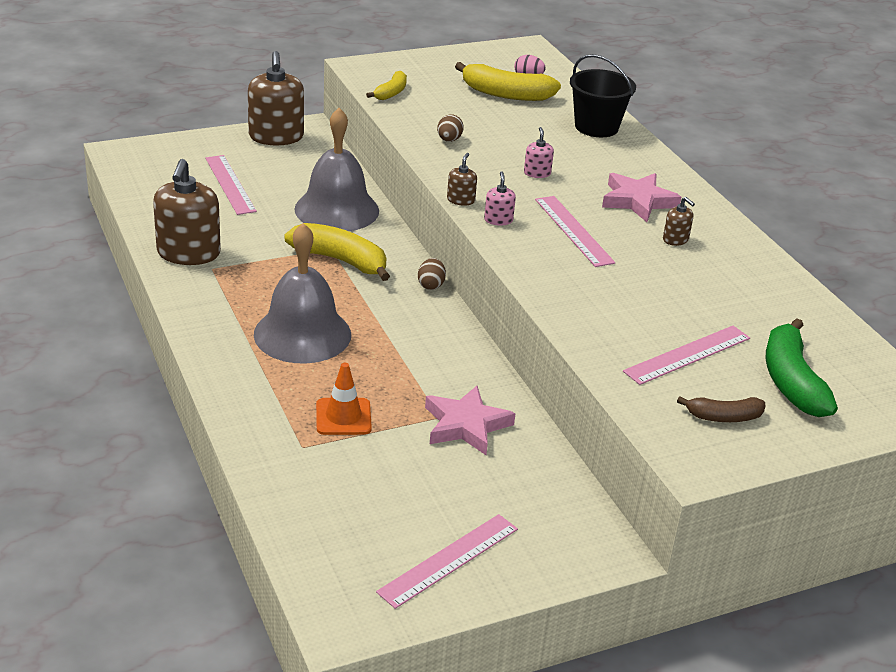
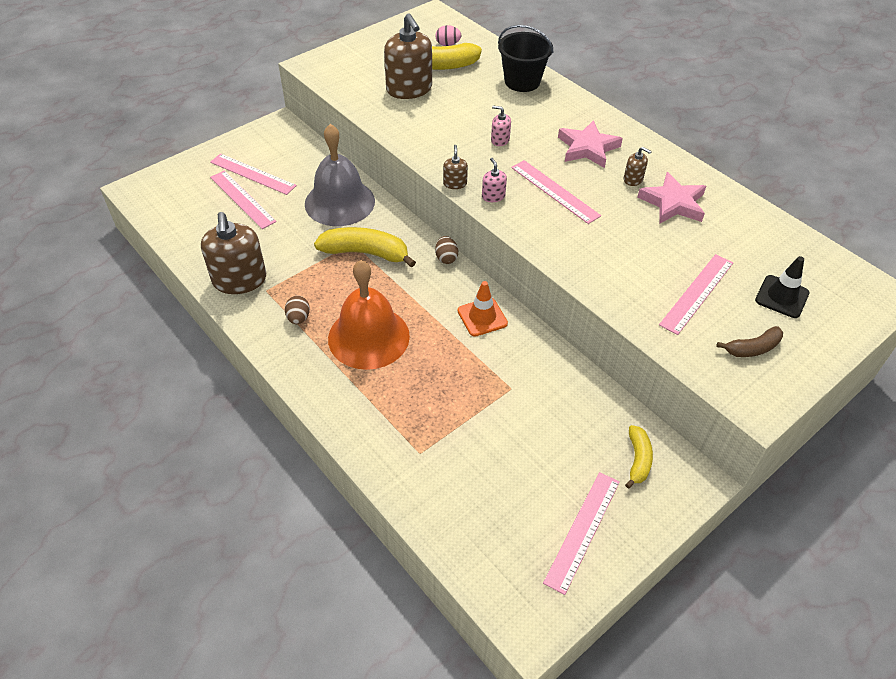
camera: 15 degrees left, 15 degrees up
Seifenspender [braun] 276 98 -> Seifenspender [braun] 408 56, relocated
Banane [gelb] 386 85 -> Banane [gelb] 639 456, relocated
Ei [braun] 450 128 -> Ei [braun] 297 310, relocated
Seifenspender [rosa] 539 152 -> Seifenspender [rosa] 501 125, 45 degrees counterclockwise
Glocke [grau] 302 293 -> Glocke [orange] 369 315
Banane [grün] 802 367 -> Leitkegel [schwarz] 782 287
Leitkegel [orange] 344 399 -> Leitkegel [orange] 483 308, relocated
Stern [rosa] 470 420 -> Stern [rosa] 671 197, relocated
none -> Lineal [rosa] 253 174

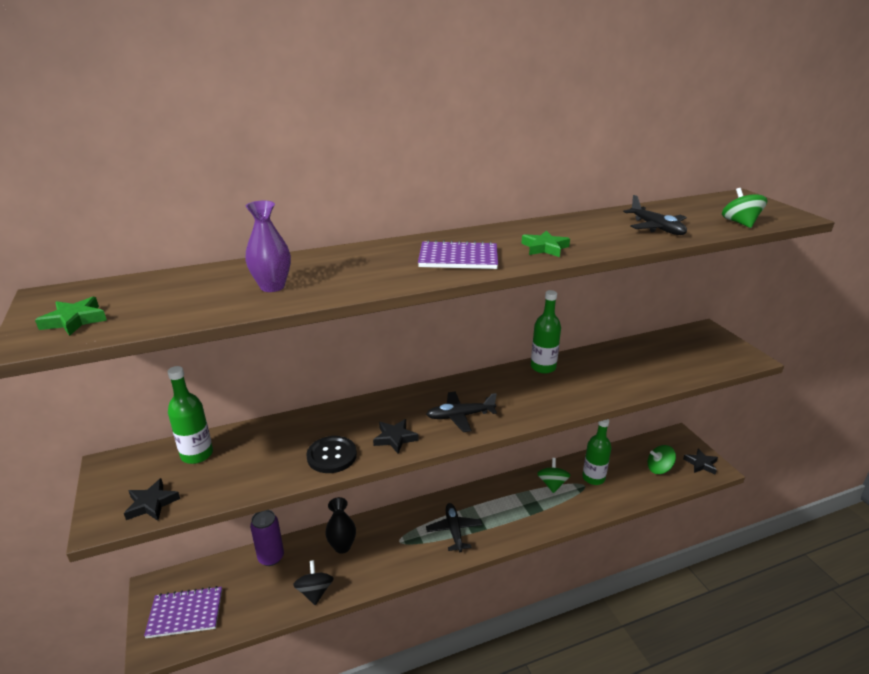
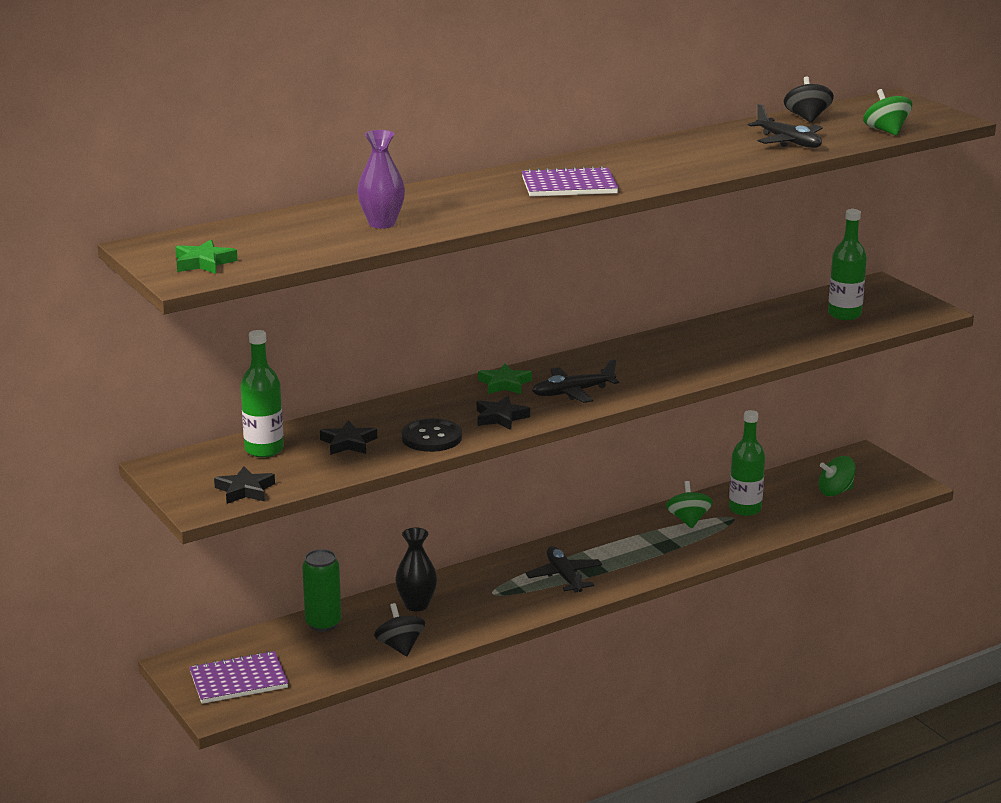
camera: 10 degrees left, 5 degrees down
Stern [grün] 545 243 -> Stern [grün] 505 378, relocated
Flasche [grün] 546 332 -> Flasche [grün] 847 264, relocated
Stern [schwarz] 700 461 -> Stern [schwarz] 348 437, relocated
Dose [lila] 267 538 -> Dose [grün] 322 590
none -> Kreisel [schwarz] 809 99

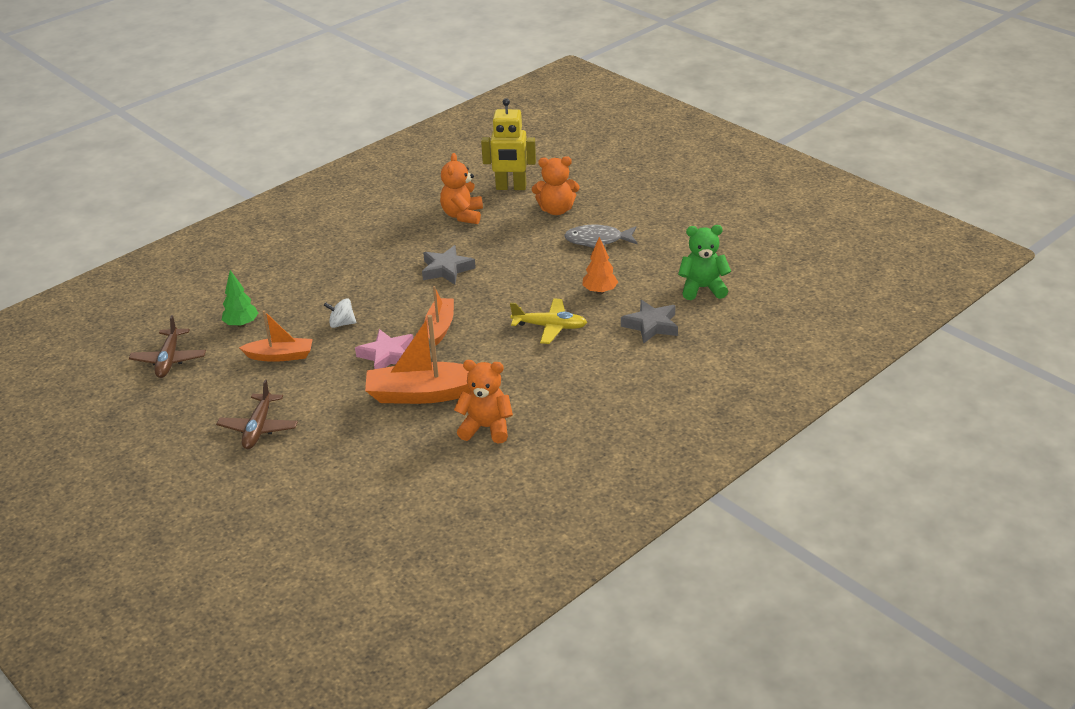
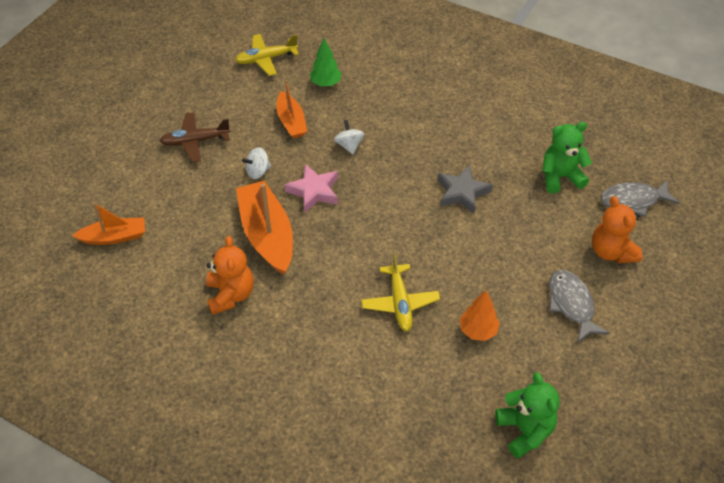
camera: 70 degrees right, 15 degrees up
Roboter [gelb] 508 144 -> Fisch [grau] 640 198
Teddybär [orange] 461 188 -> Teddybär [grün] 567 157
Boot [orange] 439 316 -> Boot [orange] 108 224, relocated
Stern [grau] 649 322 -> none
Flugzeug [braun] 167 346 -> Flugzeug [gelb] 267 55
none -> Kreisel [weiß] 256 163

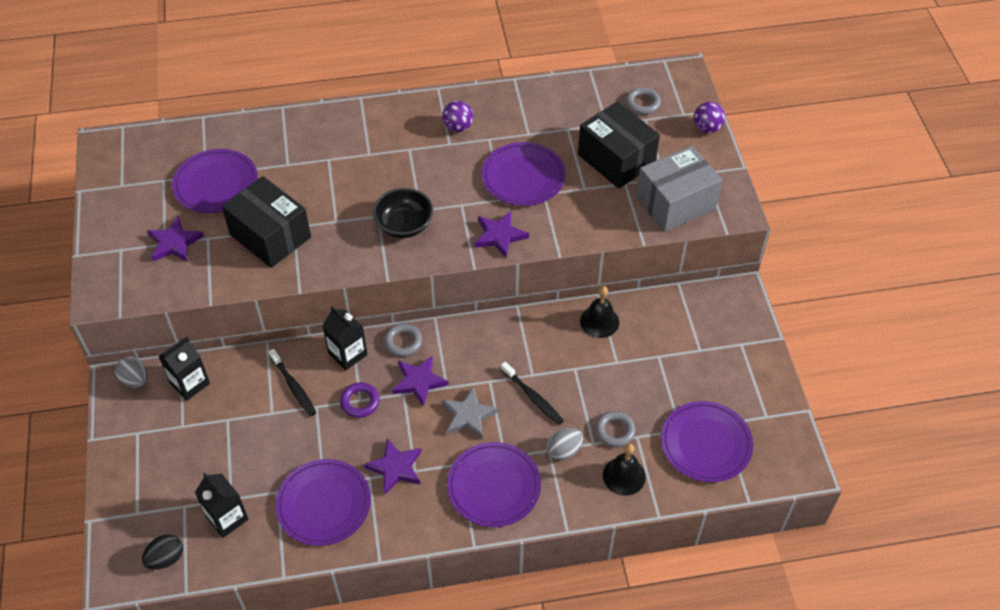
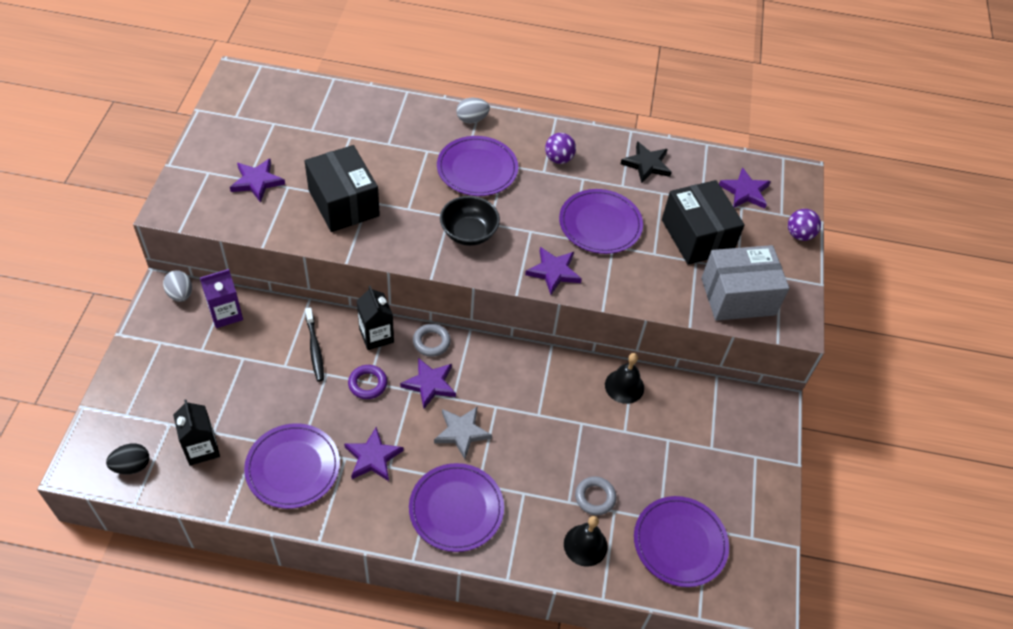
camera: 15 degrees right, 0 degrees up
Ring [grau] 643 101 -> Stern [lila] 745 188
Teller [lila] 215 181 -> Teller [lila] 477 166, relocated
Getränkekarton [schwarz] 184 368 -> Getränkekarton [lila] 221 298
Zahnbürste [schwarz] 532 393 -> none
Ei [grau] 565 444 -> Ei [grau] 473 110, relocated
none -> Stern [schwarz] 646 162

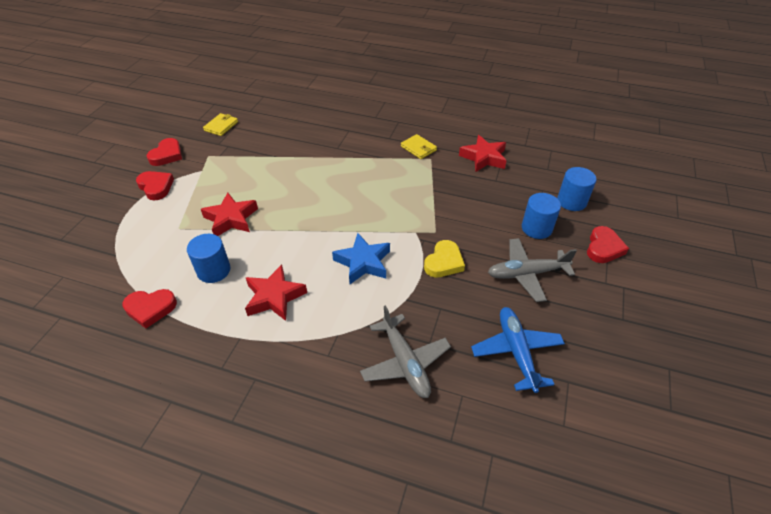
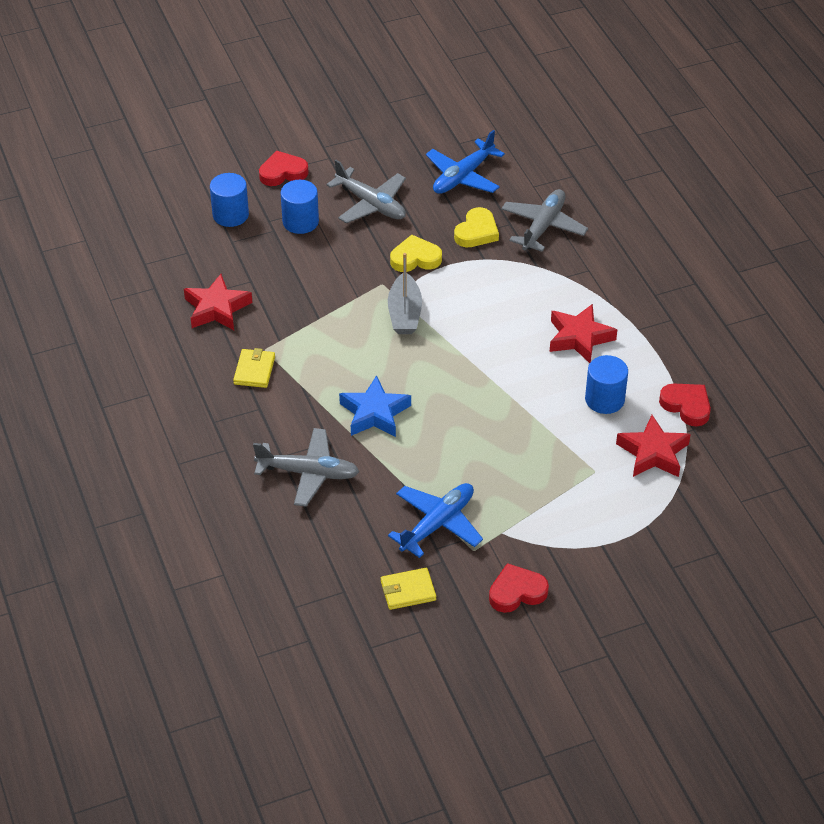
camera: 130 degrees left, 0 degrees up
Herz [rot] 155 185 -> none
Stern [rot] 229 214 -> Stern [rot] 653 446, relocated
Stern [blau] 361 258 -> Stern [blau] 375 406, relocated
none -> Herz [gelb] 476 227
none -> Boot [grau] 405 293
none -> Flugzeug [grau] 306 467
none -> Flugzeug [blau] 435 520

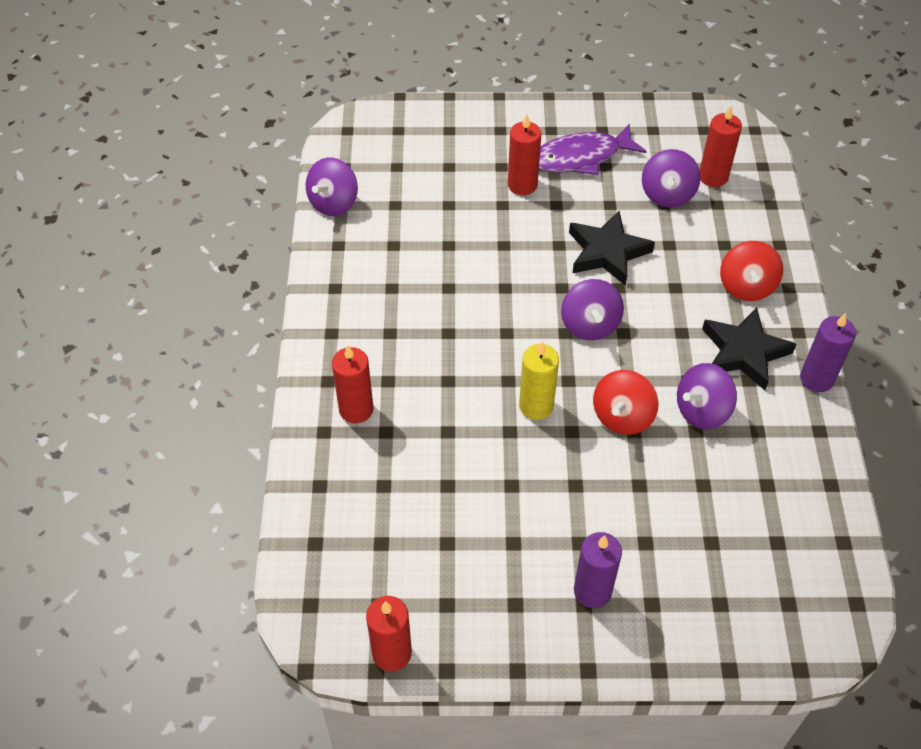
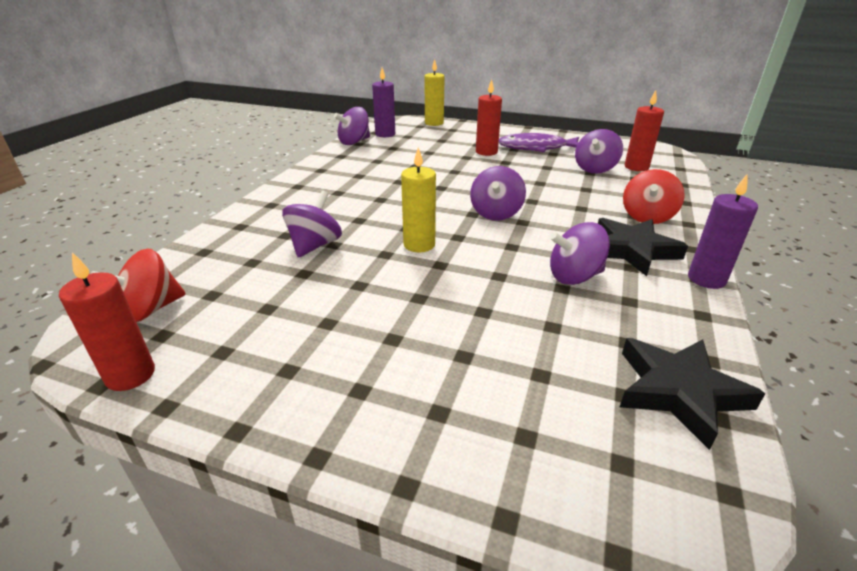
camera: 20 degrees right, 20 degrees down
Stern [schwarz] 612 248 -> Stern [schwarz] 692 394, relocated
Kerze [rot] 353 384 -> none
Kreisel [rot] 625 402 -> Kreisel [rot] 138 285, relocated
Kerze [lila] 598 570 -> Kerze [lila] 383 102, relocated
none -> Kerze [gelb] 435 92
none -> Kreisel [lila] 312 224

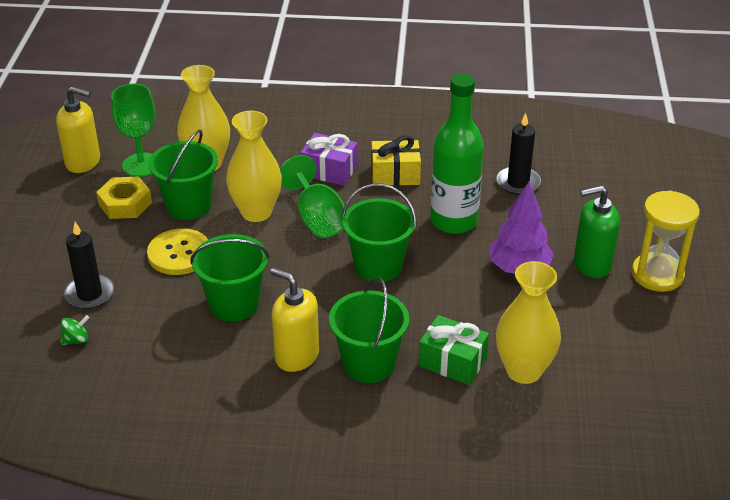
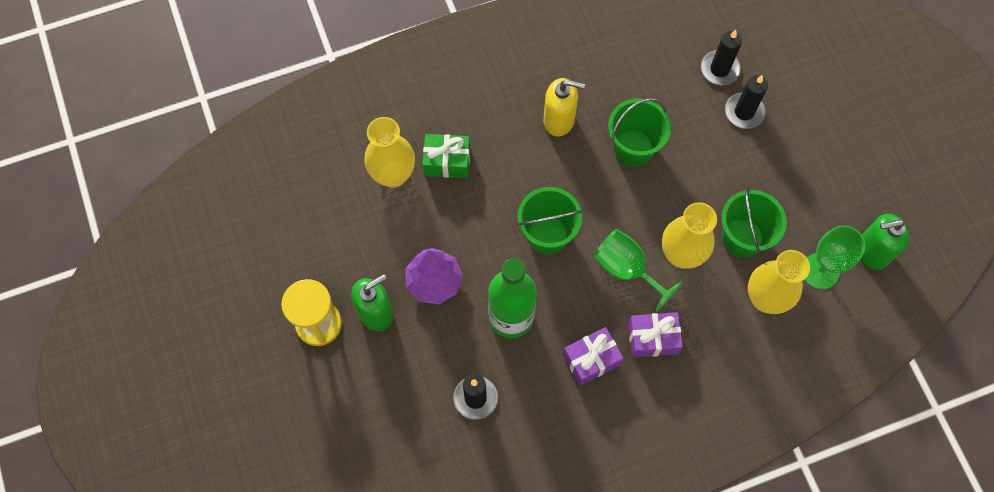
camera: 155 degrees right, 30 degrees up
Seifenspender [gelb] 78 129 -> Seifenspender [grün] 885 242
Geschenk [gelb] 396 161 -> Geschenk [lila] 593 356
Sechskantmutter [gelb] 124 198 -> none
Knopf [gelb] 177 251 -> none
Eimer [grün] 369 330 -> none
Kreisel [grün] 74 330 -> Kerze [schwarz] 721 57

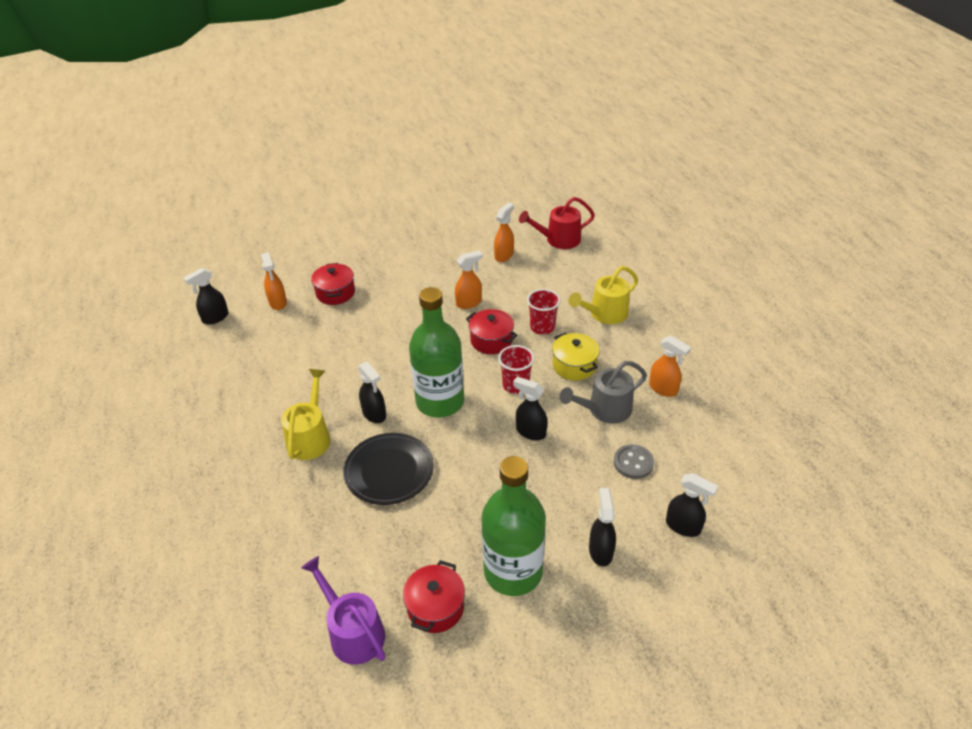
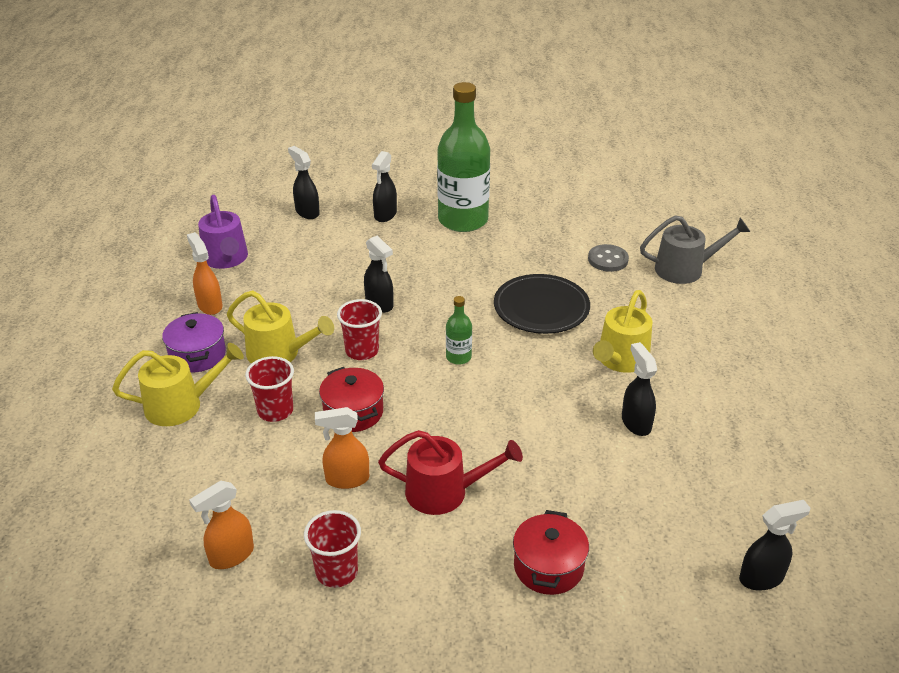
camera: 160 degrees left, 5 degrees down
Gießkanne [rot] 557 223 -> Gießkanne [rot] 450 472, relocated
Sprühflasche [orange] 274 281 -> none
Flasche [grün] 436 352 -> Flasche [grün] 459 330, x0.43
Kochtopf [gelb] 576 356 -> Gießkanne [gelb] 280 327
Gießkanne [grau] 603 392 -> Gießkanne [grau] 695 249, relocated
Sprühflasche [schwarz] 372 392 -> Sprühflasche [schwarz] 639 389, relocated
Knopf [grau] 634 461 -> Knopf [grau] 608 258, relocated
Gießkanne [lila] 343 610 -> Gießkanne [lila] 223 232, relocated
Kochtopf [rot] 434 596 -> none
none -> Kochtopf [lila] 194 342
none -> Becher [rot] 332 549

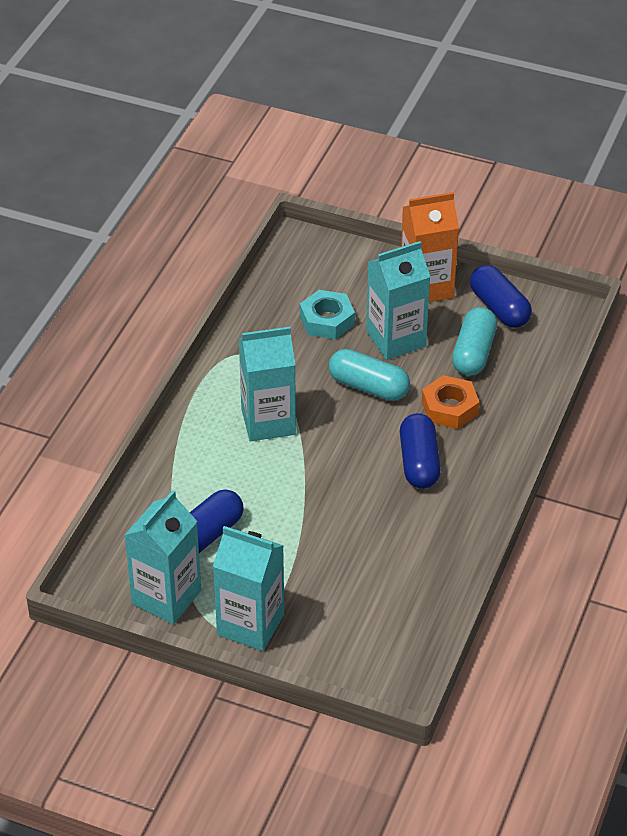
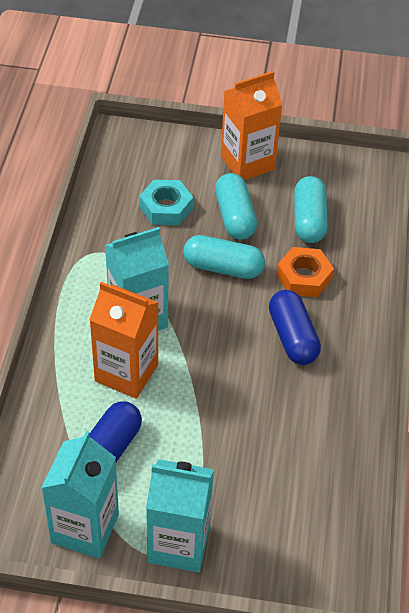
camera: 15 degrees left, 5 degrees up
Getränkekarton [türkis] 398 300 -> Kapsel [türkis] 236 206
Kapsel [blau] 501 296 -> none
none -> Getränkekarton [orange] 124 340

